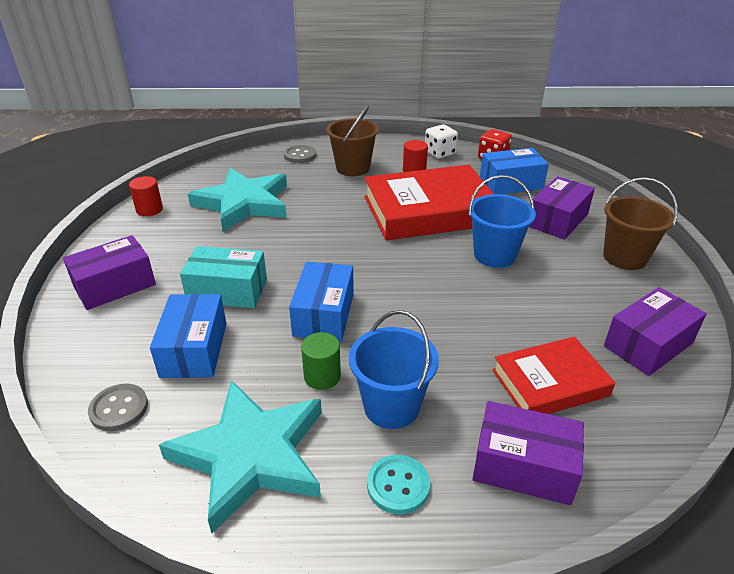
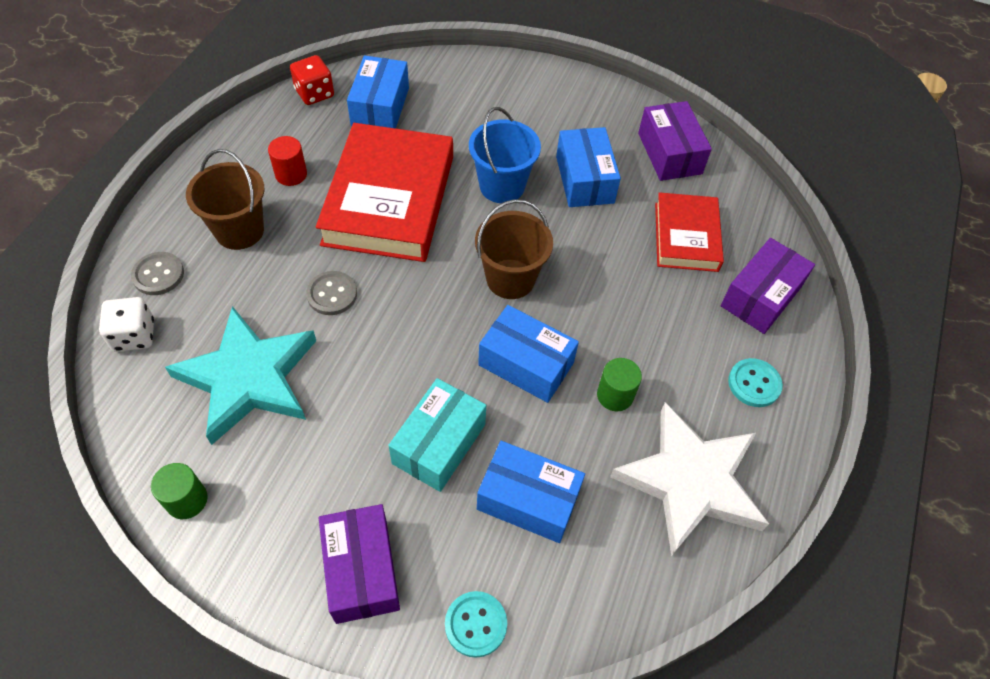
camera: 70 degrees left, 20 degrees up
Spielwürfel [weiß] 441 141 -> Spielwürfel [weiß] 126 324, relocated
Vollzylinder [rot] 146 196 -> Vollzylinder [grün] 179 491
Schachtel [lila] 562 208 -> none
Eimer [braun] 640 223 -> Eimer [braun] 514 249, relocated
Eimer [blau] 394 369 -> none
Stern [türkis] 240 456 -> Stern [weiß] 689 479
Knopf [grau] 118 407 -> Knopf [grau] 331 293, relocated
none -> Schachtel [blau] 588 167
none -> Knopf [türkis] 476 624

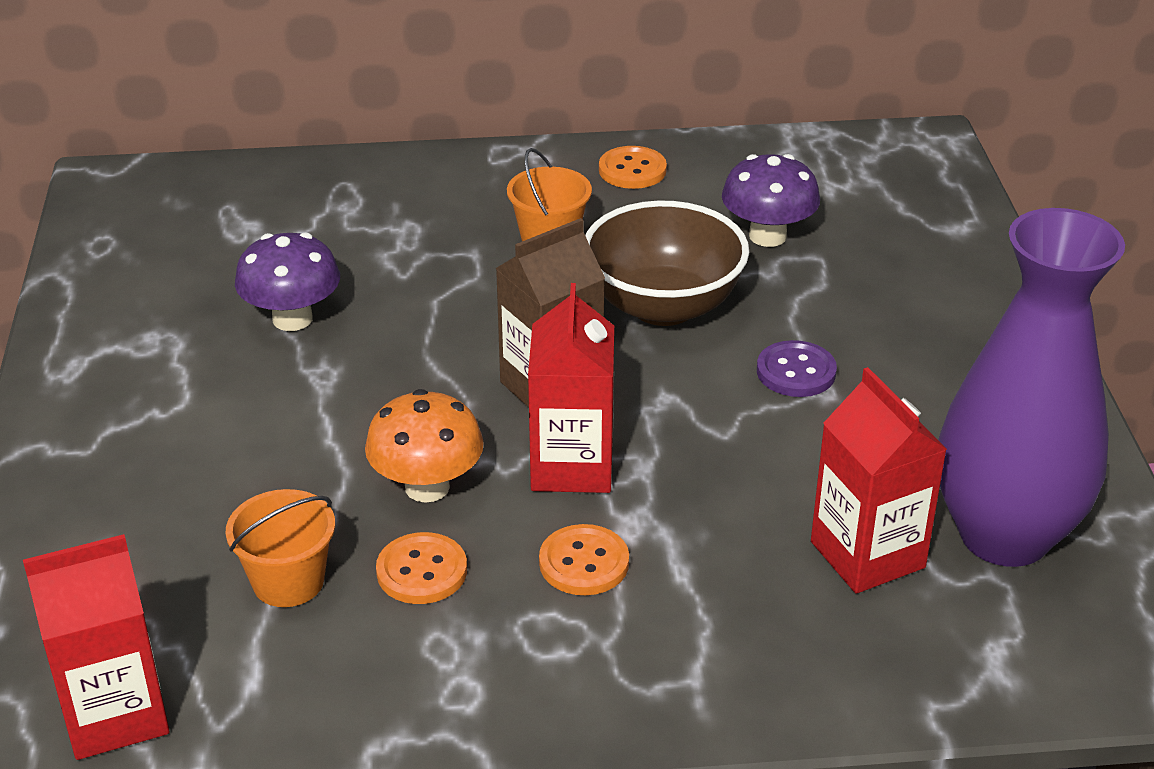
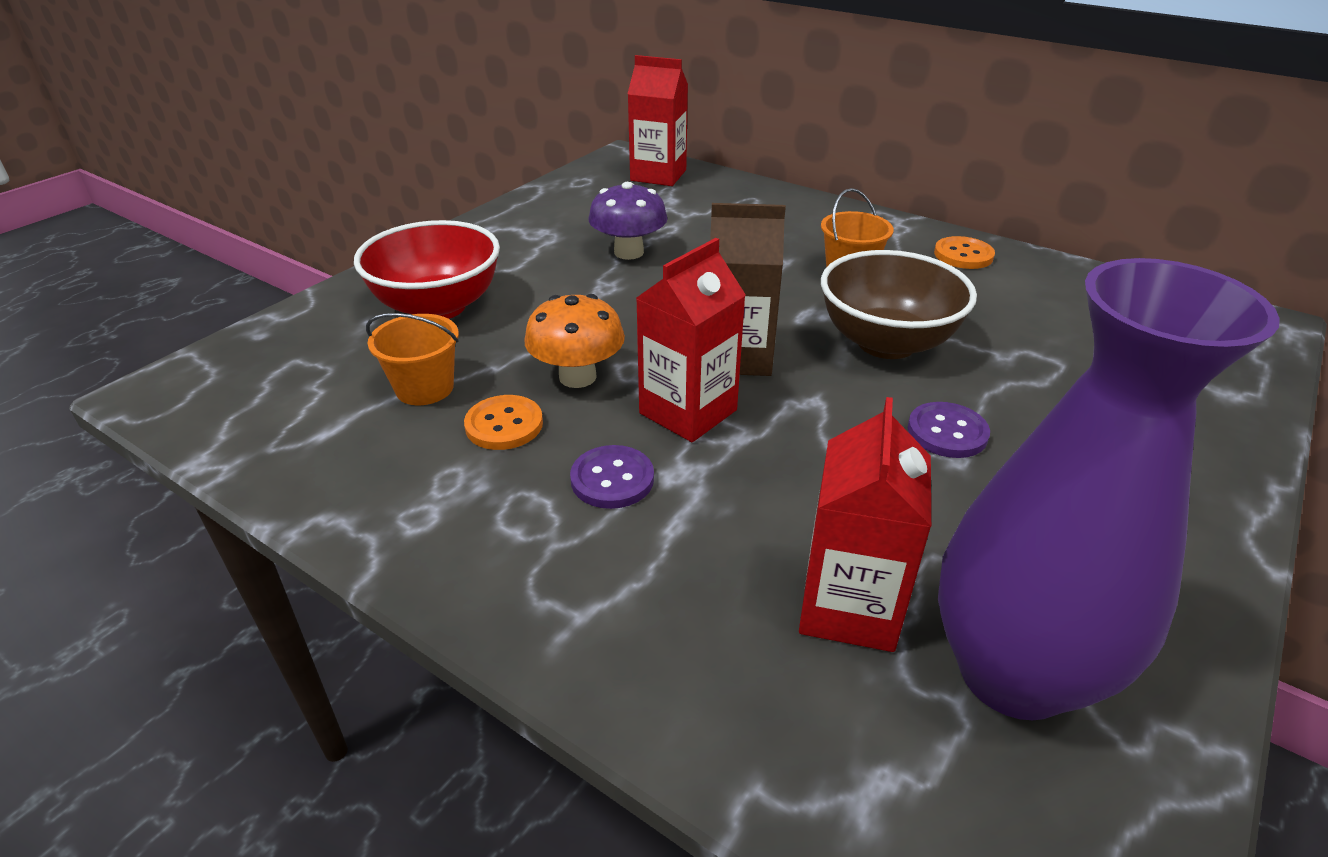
camera: 40 degrees right, 0 degrees up
Pilz [lila] 771 200 -> none
Knopf [orange] 584 559 -> Knopf [lila] 612 477
Getränkekarton [rot] 96 647 -> Getränkekarton [rot] 658 120, relocated
none -> Schüssel [rot] 427 269

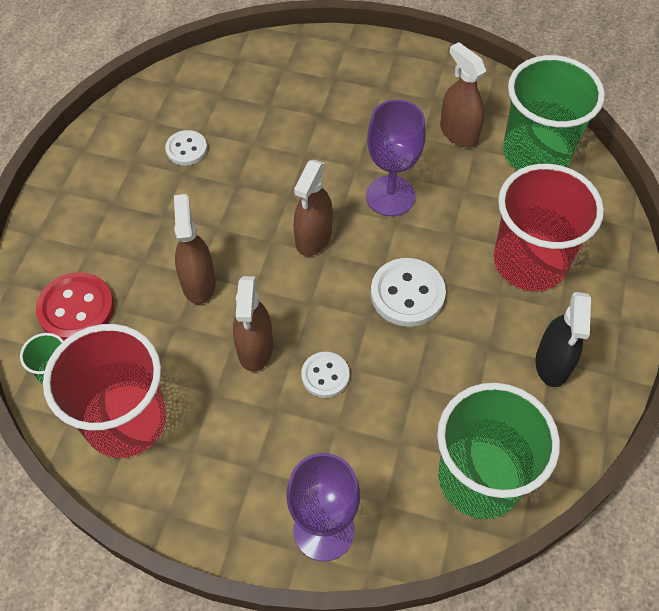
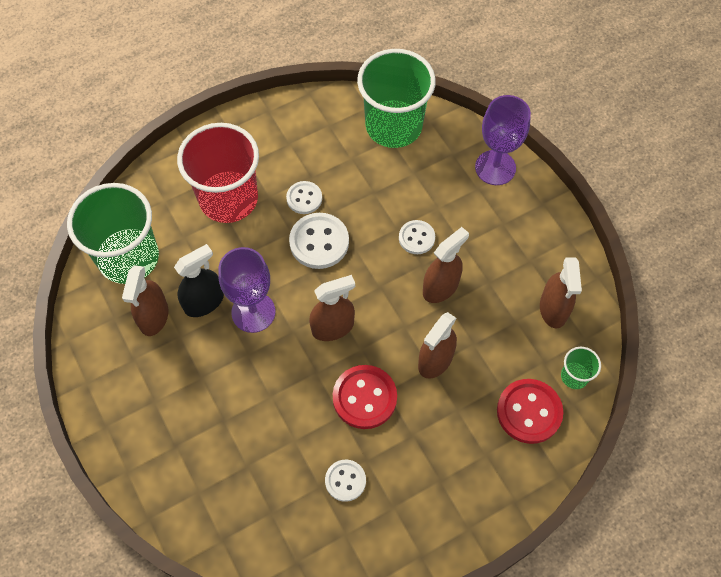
camera: 135 degrees left, 5 degrees up
Sprühflasche [schwarz] 563 339 -> Sprühflasche [schwarz] 199 280, relocated
Becher [rot] 104 391 -> Sprühflasche [braun] 561 292
none -> Knopf [weiß] 304 197
none -> Knopf [rot] 365 397

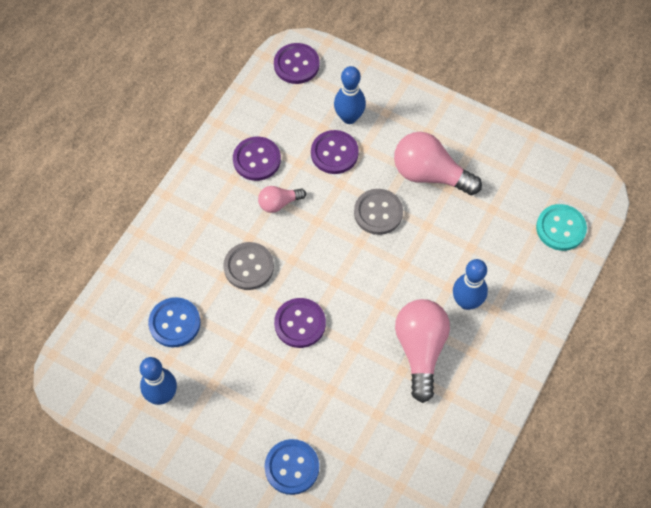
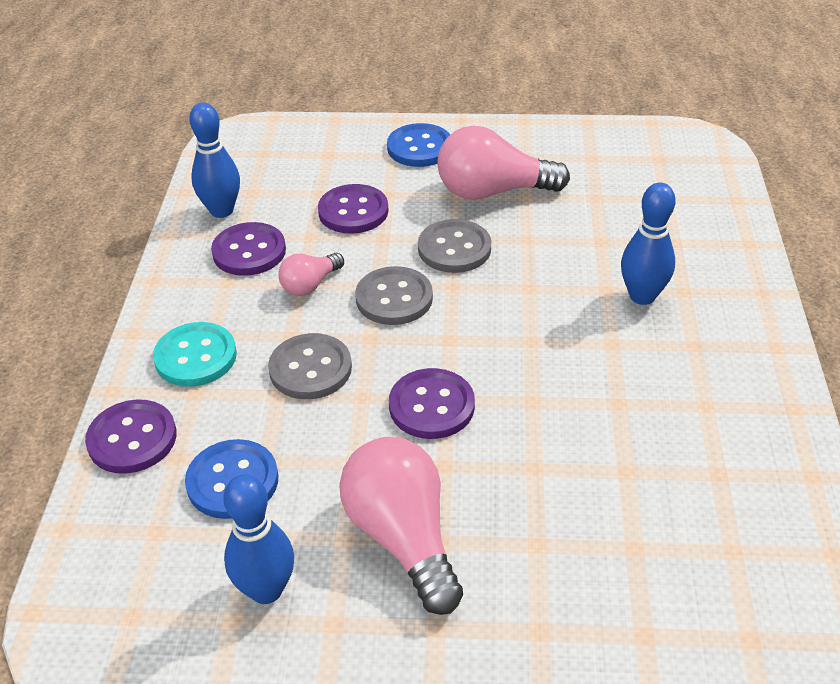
camera: 25 degrees left, 20 degrees down
Knopf [lila] 297 63 -> Knopf [lila] 130 436, relocated
Bowlingkegel [blau] 350 95 -> Bowlingkegel [blau] 214 160, relocated
Knopf [türkis] 561 227 -> Knopf [türkis] 195 354, relocated
Glühbirne [rosa] 422 351 -> Glühbirne [rosa] 401 526, relocated
Knopf [blau] 292 467 -> Knopf [blau] 418 145, relocated
none -> Knopf [grau] 394 295

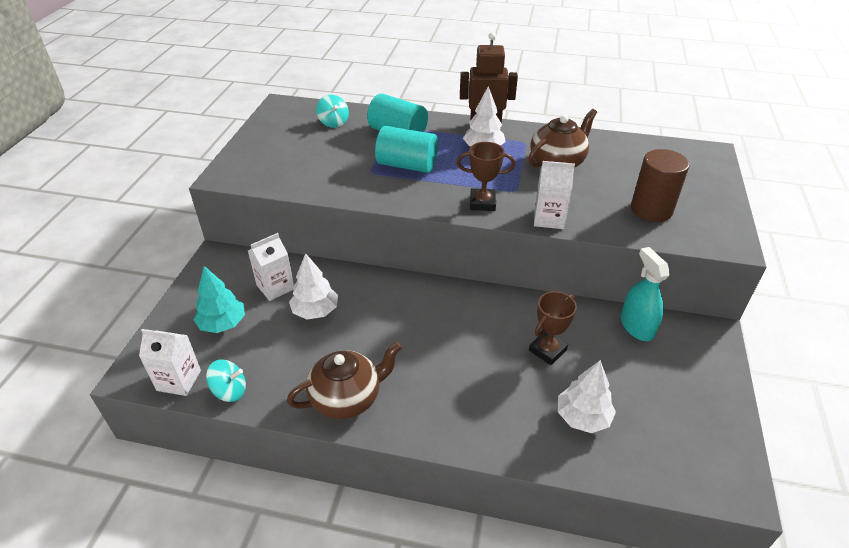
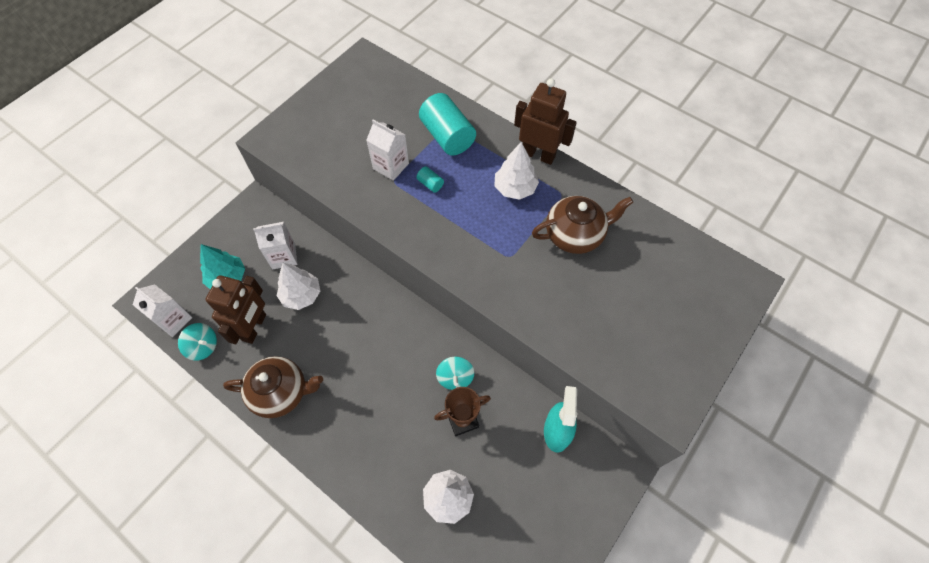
camera: 25 degrees right, 20 degrees up
Kreisel [türkis] 332 111 -> Kreisel [türkis] 455 373, relocated
Vollzylinder [türkis] 406 149 -> Vollzylinder [türkis] 430 179, x0.43
Pokal [braun] 486 176 -> none
Vollzylinder [braun] 660 185 -> none
Getränkekarton [weiß] 554 195 -> Getränkekarton [weiß] 387 150, relocated
none -> Roboter [braun] 235 309

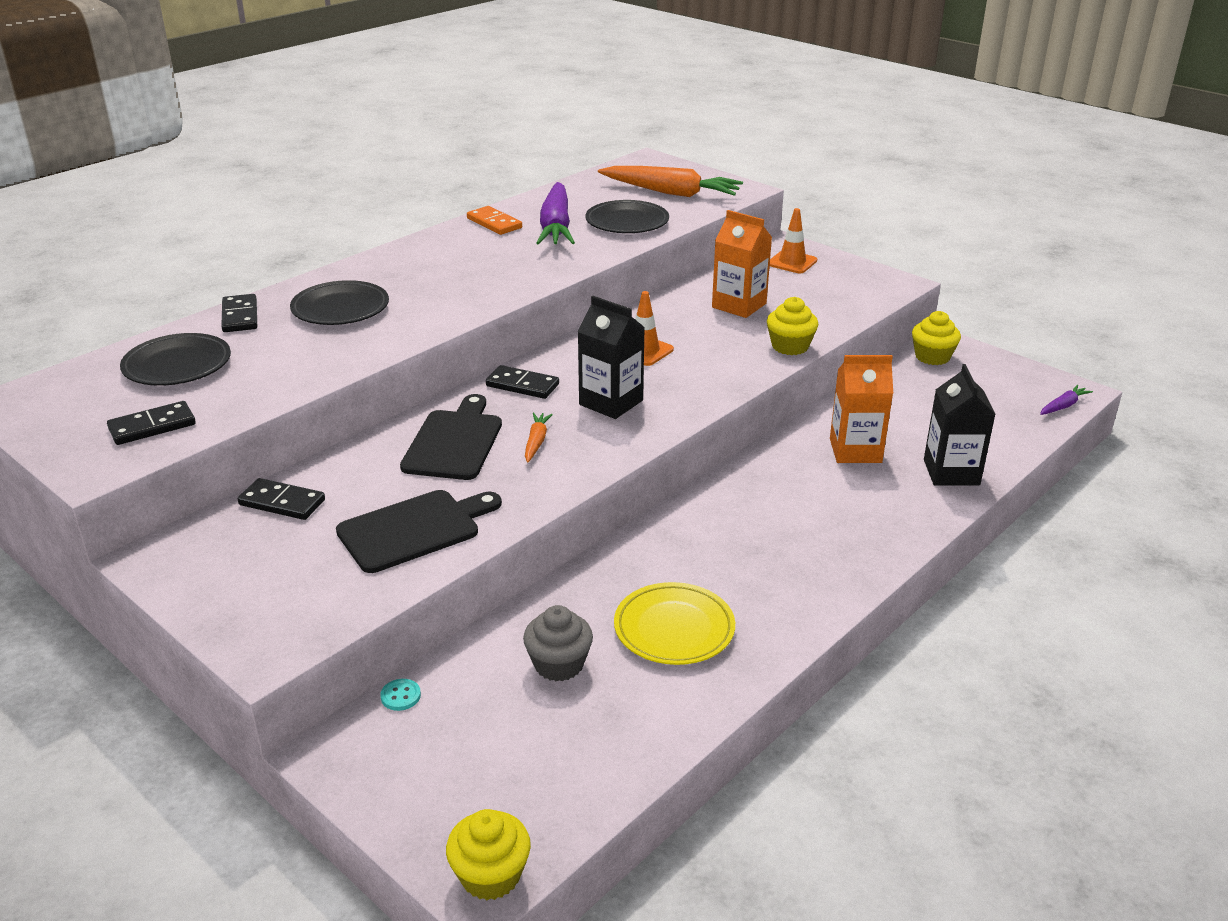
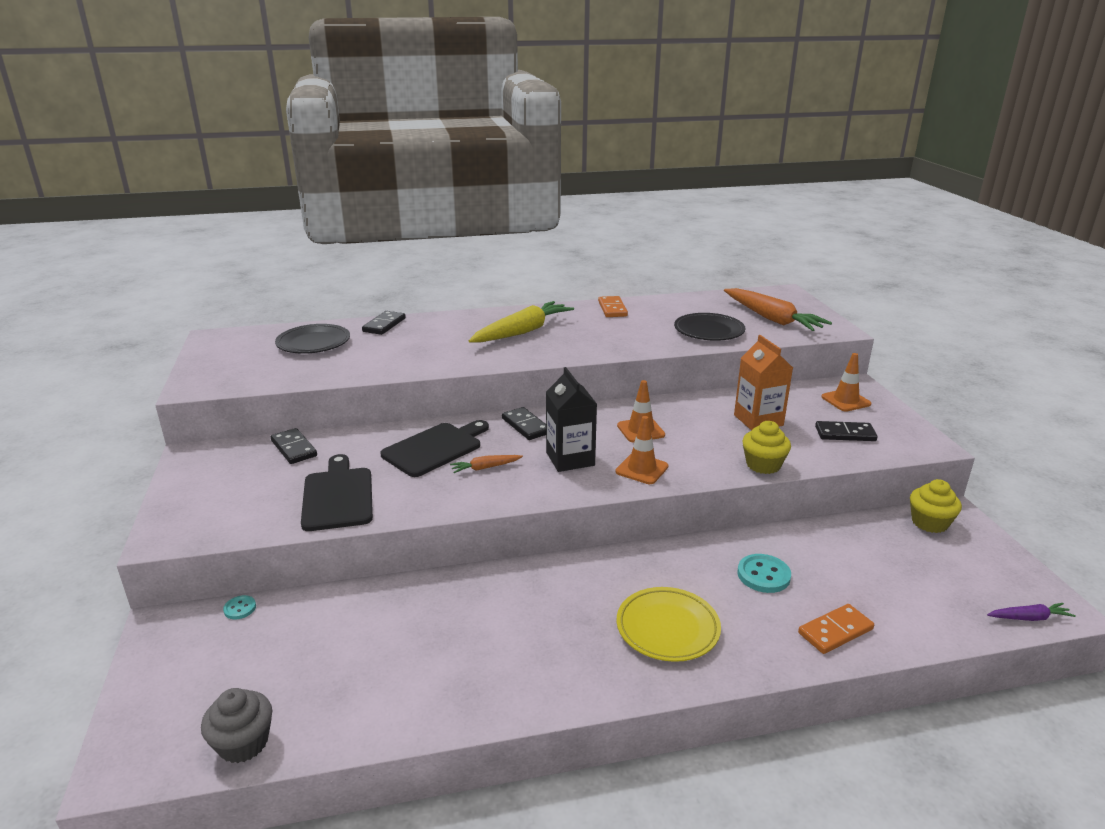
camera: 35 degrees right, 5 degrees down
Karotte [lila] 555 213 -> none
Teller [schwarz] 339 302 -> none
Getränkekarton [orange] 861 409 -> Knopf [türkis] 764 573
Getränkekarton [schwarz] 960 425 -> Dominostein [orange] 836 629
Dominostein [schwarz] 151 423 -> Dominostein [schwarz] 846 431, relocated
Karotte [orange] 539 437 -> Karotte [orange] 486 464, 150 degrees counterclockwise
Schneidebrett [schwarz] 419 531 -> Schneidebrett [schwarz] 337 492, 105 degrees counterclockwise
Teller [gelb] 674 623 -> Teller [gelb] 669 624, relocated
Muffin [grau] 558 643 -> Muffin [grau] 236 725, relocated
Muffin [gelb] 488 854 -> none
none -> Karotte [gelb] 521 322
none -> Leitkegel [orange] 641 450

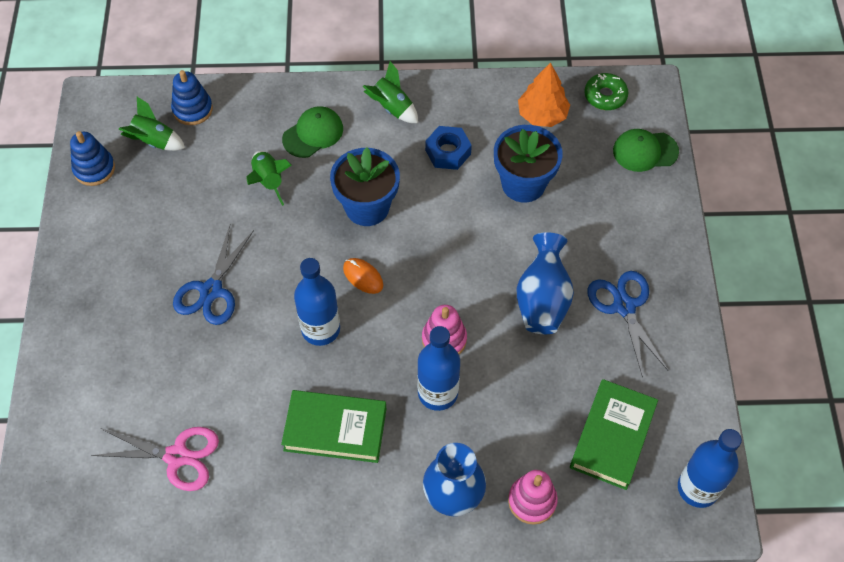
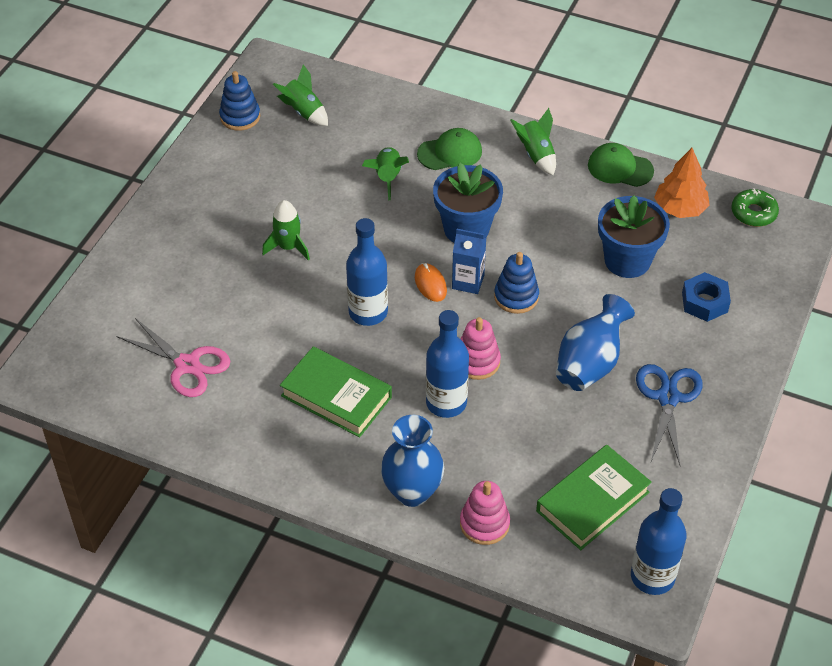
camera: 25 degrees right, 10 degrees down
Stapelspielzeug [blau] 192 97 -> Stapelspielzeug [blau] 516 283, relocated
Sechskantmutter [blau] 448 148 -> Sechskantmutter [blau] 706 297, relocated
Kappe [grün] 646 150 -> Kappe [grün] 621 165, relocated
Schere [blau] 213 275 -> Rakete [grün] 286 230
none -> Getränkekarton [blau] 469 261

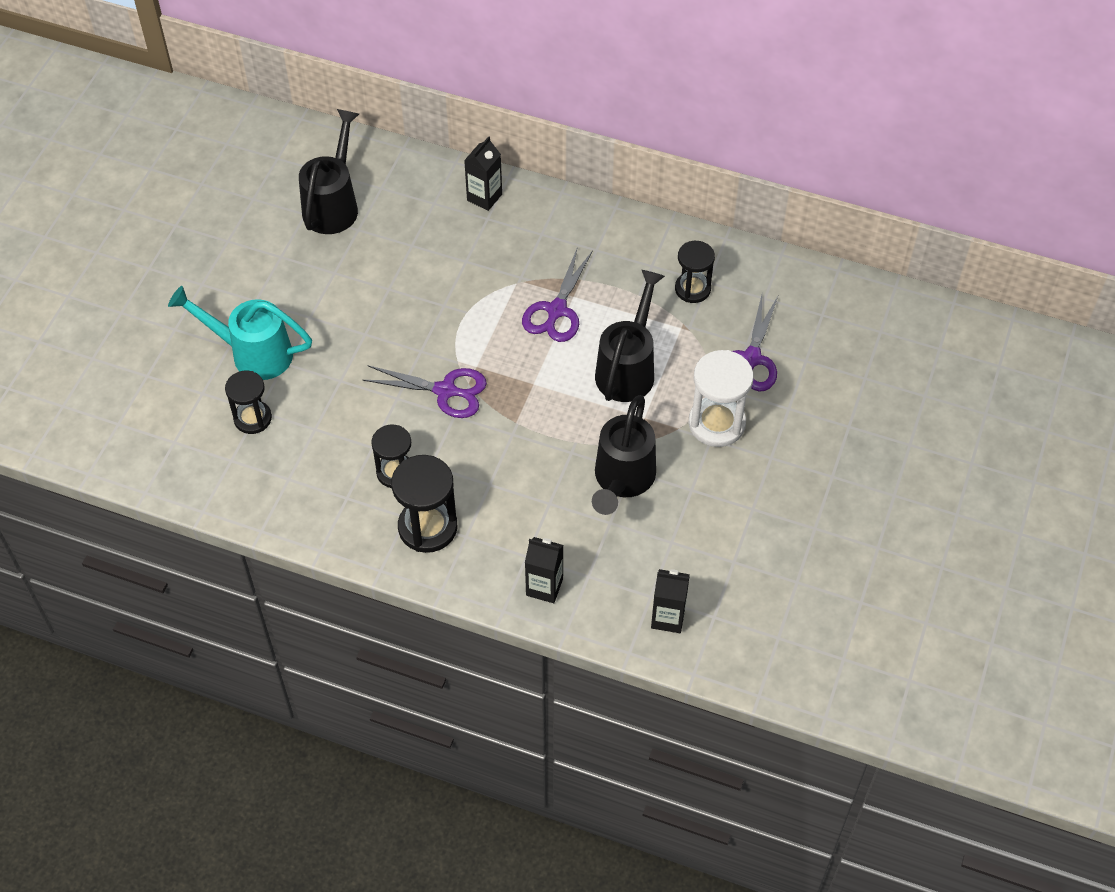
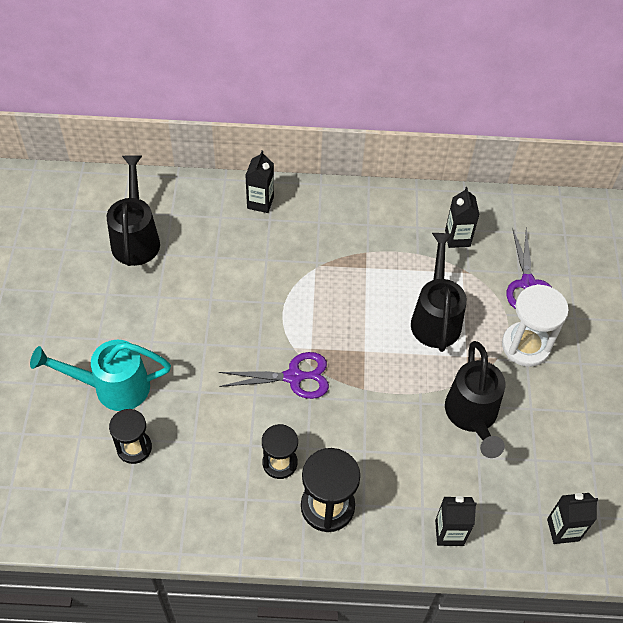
camera: 20 degrees left, 0 degrees up
Sanduhr [schwarz] 695 272 -> Getränkekarton [schwarz] 462 217
Schere [lila] 557 295 -> none

